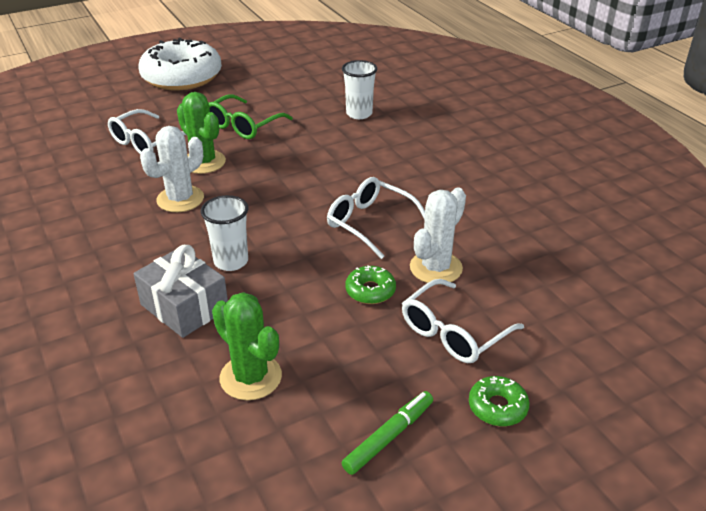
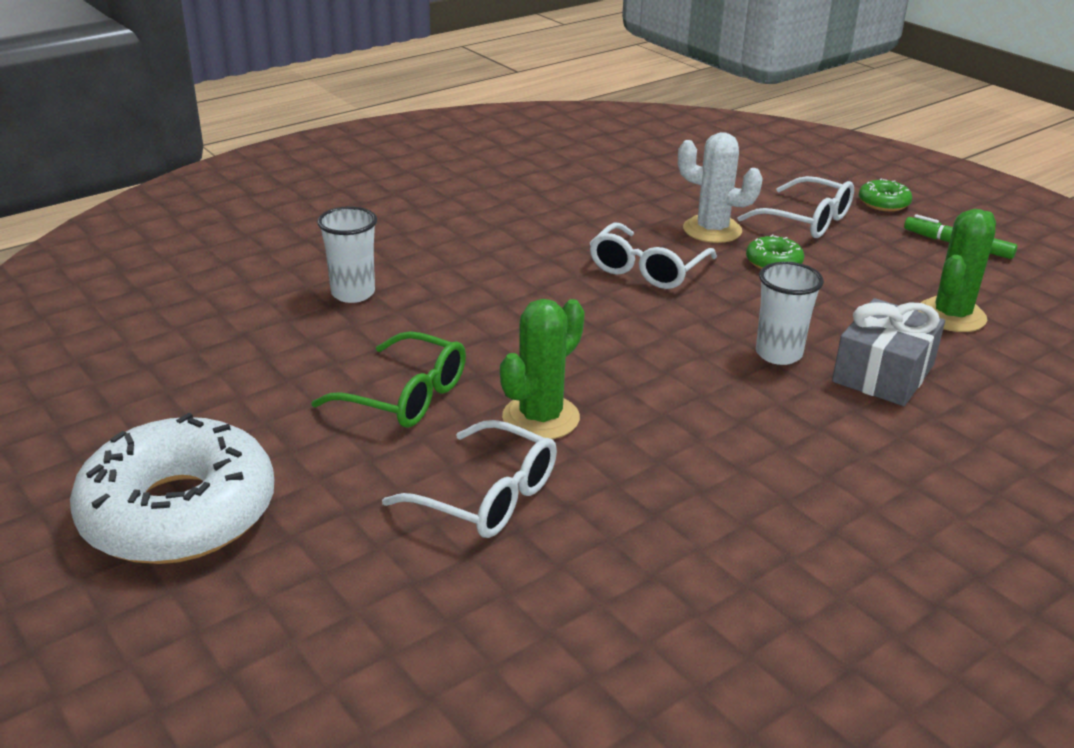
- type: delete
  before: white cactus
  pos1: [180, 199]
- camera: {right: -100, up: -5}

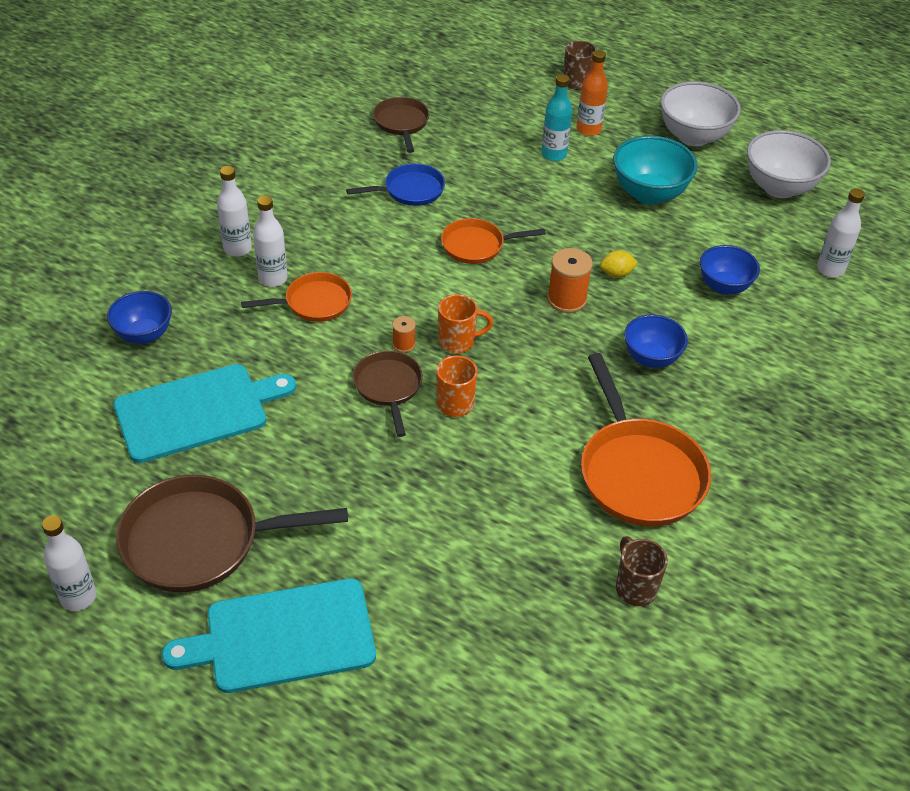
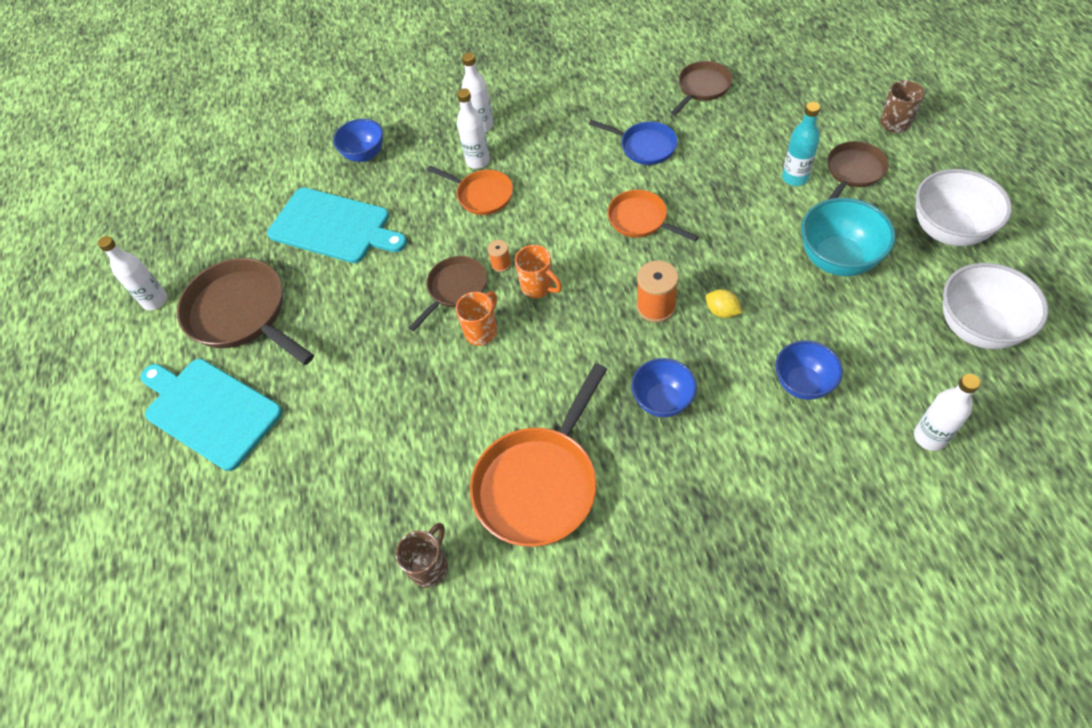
- type: replace
  before: orange bottle
  after: brown pan
  pos1: [588, 129]
  pos2: [853, 172]
- camera: {right: 55, up: 10}

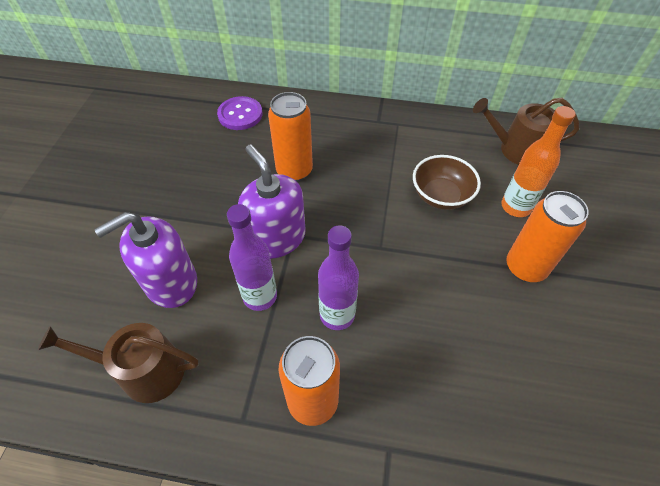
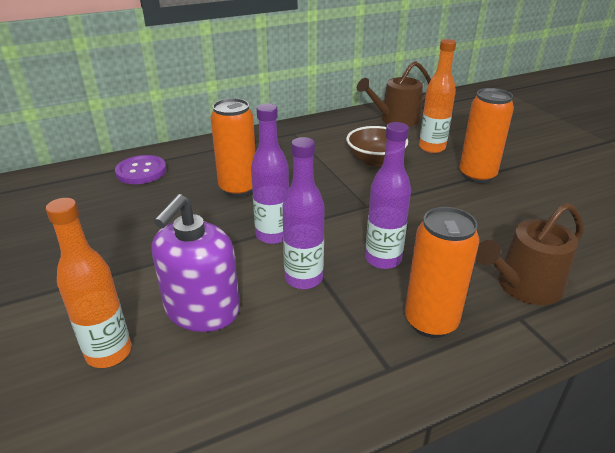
- type: replace
  before: purple soap dispenser
  after: purple bottle
  pos1: [276, 238]
  pos2: [273, 235]
- type: move
  before: brown watering can
  pos1: [144, 371]
  pos2: [524, 286]
- type: insert
  after: orange bottle
  pos2: [109, 353]
- camera: {right: -35, up: -20}

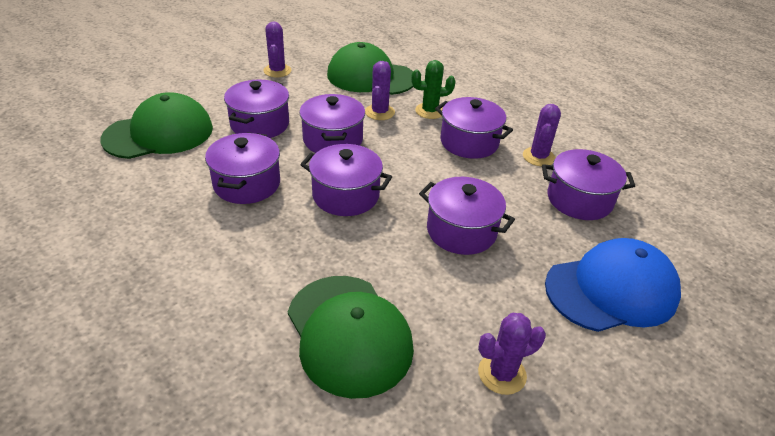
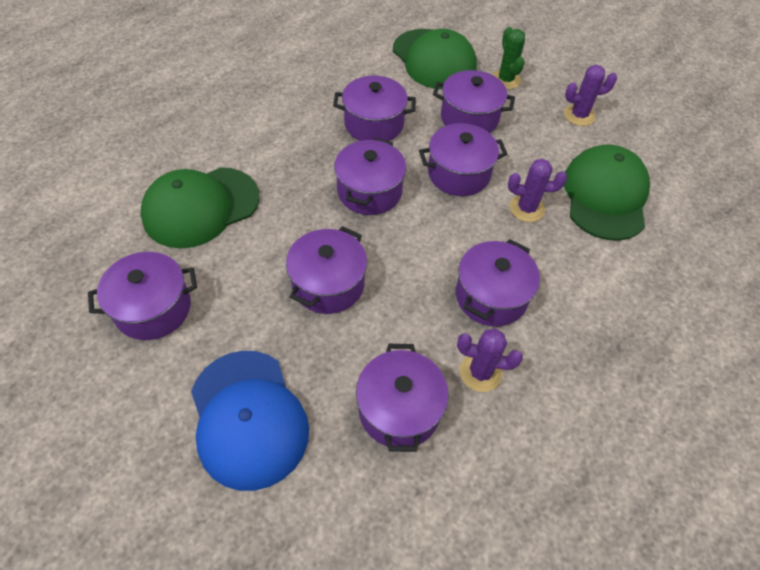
- type: move
  before: green cactus
  pos1: [430, 111]
  pos2: [505, 80]
- type: replace
  before: purple cactus
  after: purple pot
  pos1: [502, 374]
  pos2: [153, 308]
- camera: {right: 85, up: 15}

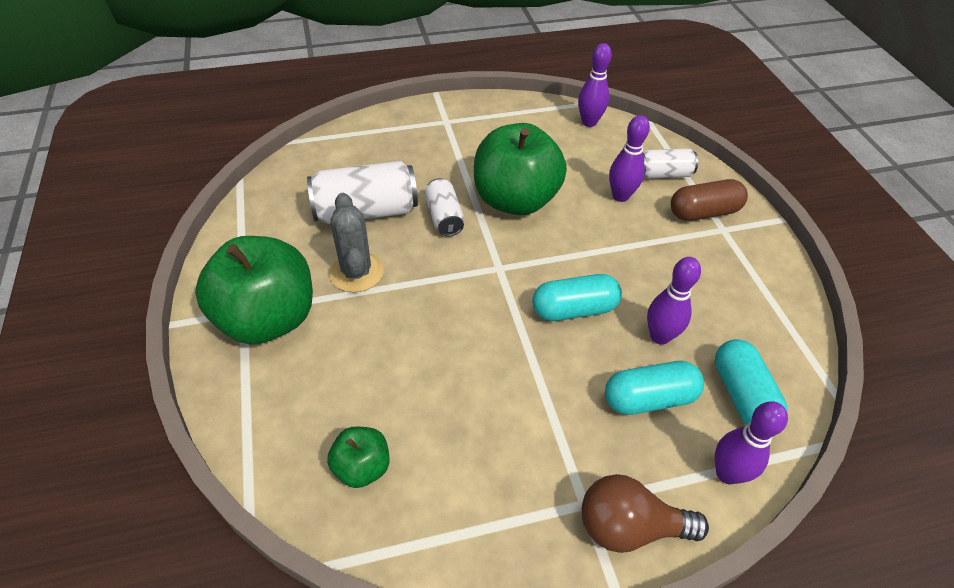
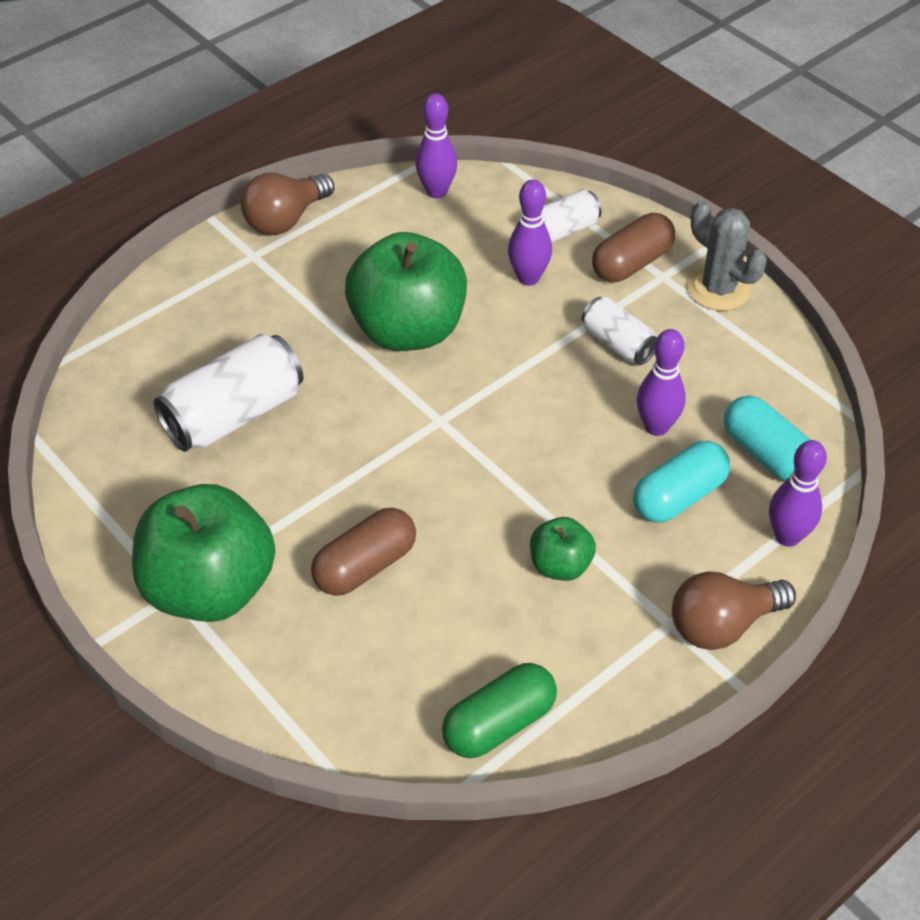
- type: move
  before: white can
  pos1: [444, 217]
  pos2: [617, 344]
- type: move
  before: grey cactus
  pos1: [356, 272]
  pos2: [718, 289]
- type: delete
  before: turquoise capsule
  pos1: [574, 309]
- type: move
  before: green apple
  pos1: [362, 467]
  pos2: [560, 565]
- type: insert
  after: brown light bulb
  pos2: [286, 220]
- type: insert
  after: brown capsule
  pos2: [365, 566]
- type: insert
  after: green capsule
  pos2: [499, 724]
- camera: {right: -25, up: 0}

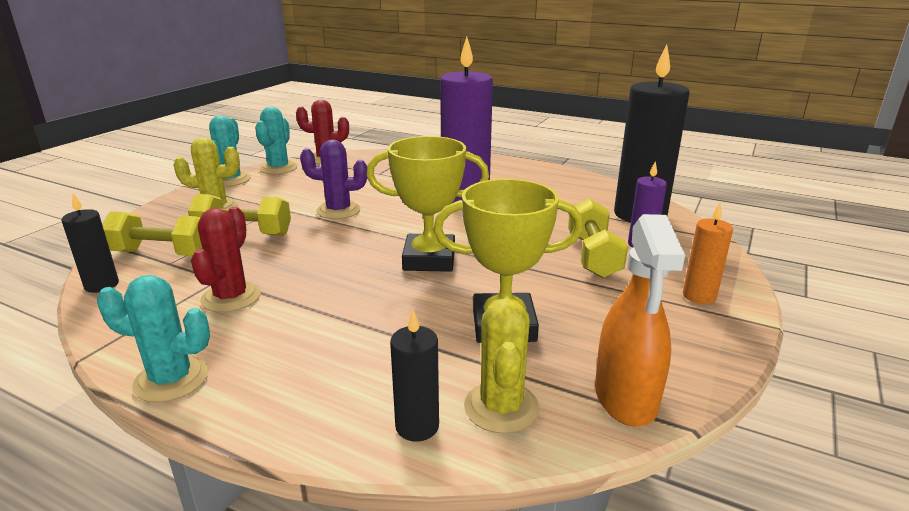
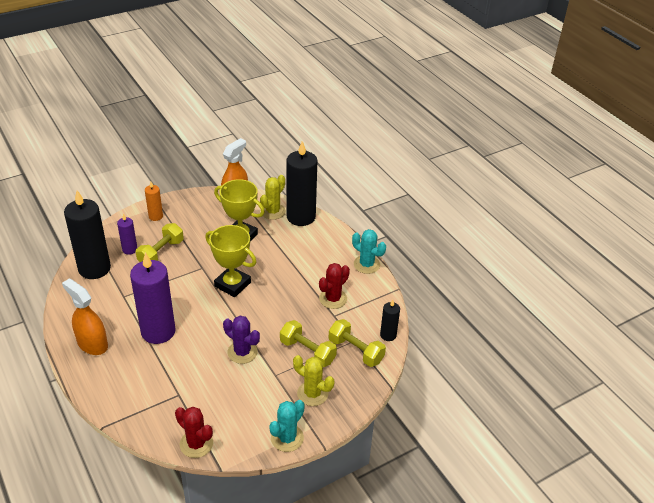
- type: delete
  before: turquoise cactus
  pos1: [278, 168]
- type: resize
  before: black candle
  pos1: [417, 426]
  pos2: [301, 217]
  scale: 2.07
- type: insert
  after: orange spray bottle
  pos2: [92, 344]
- camera: {right: -150, up: 15}

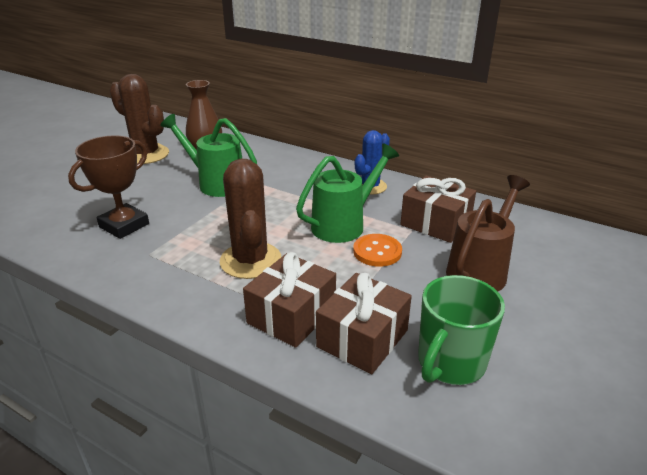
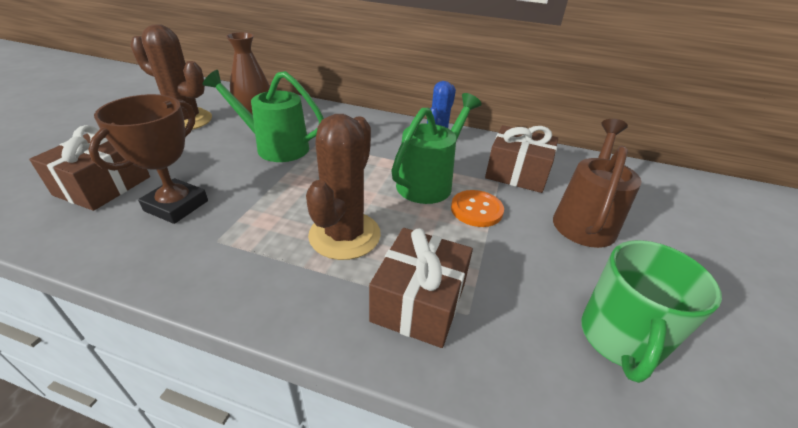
- type: rotate
  before: brown cactus
  pos1: [250, 260]
  pos2: [344, 235]
  turn: 45
- type: move
  before: brown gift
  pos1: [362, 338]
  pos2: [103, 186]
- camera: {right: -15, up: 5}

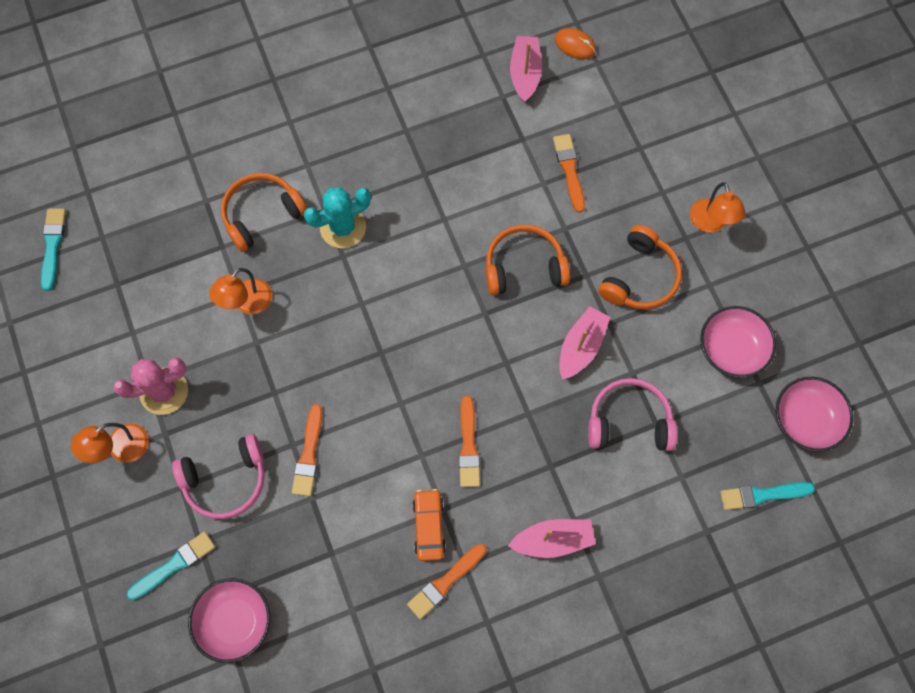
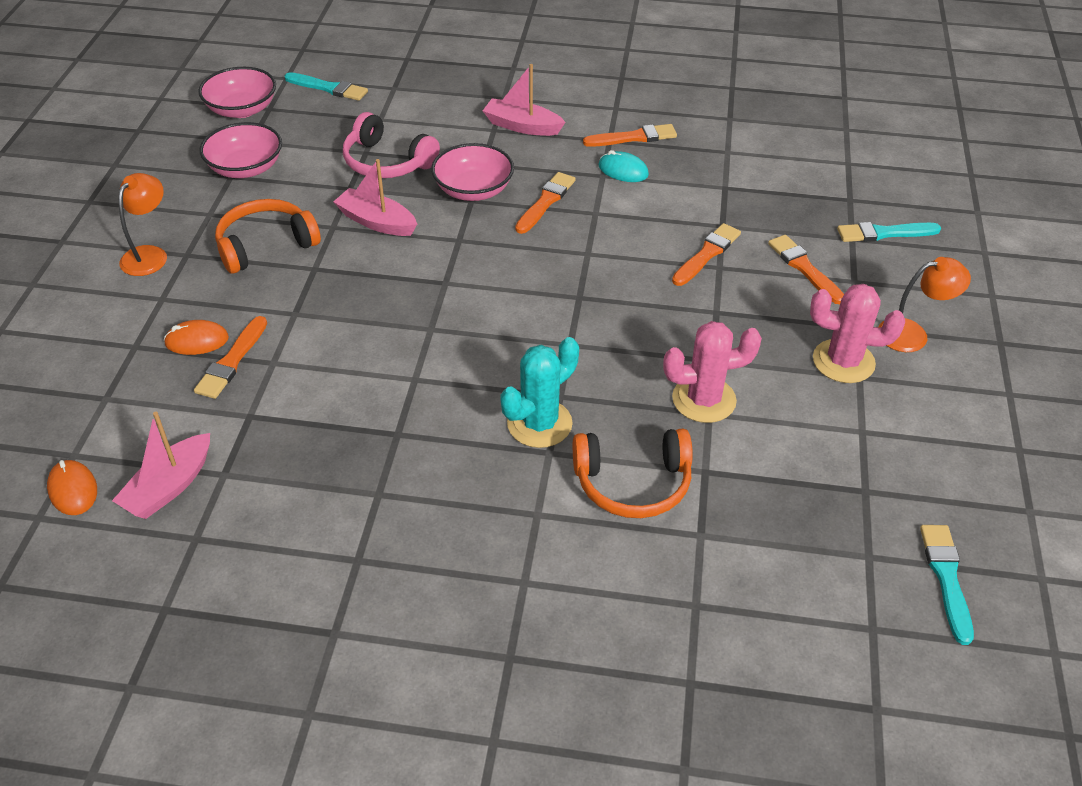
- type: rotate
  before: turquoise cactus
  pos1: [343, 227]
  pos2: [539, 423]
  turn: -45
- type: rotate
  before: turquoise brush
  pos1: [53, 245]
  pos2: [946, 578]
  turn: 150
- type: delete
  before: orange headphones
  pos1: [524, 266]
- type: replace
  before: orange lamp
  after: pink cactus
  pos1: [247, 303]
  pos2: [704, 399]
- type: rotate
  before: pink boat
  pos1: [581, 347]
  pos2: [377, 222]
  turn: 60
- type: replace
  before: pink headphones
  after: orange brush
  pos1: [226, 480]
  pos2: [804, 268]
- type: replace
  before: orange car
  after: turquoise mouse
  pos1: [429, 526]
  pos2: [623, 170]
- type: move
  before: pink bowl
  pos1: [234, 621]
  pos2: [473, 190]
- type: insert
  after: orange mouse
  pos2: [197, 340]
- camera: {right: -150, up: -25}

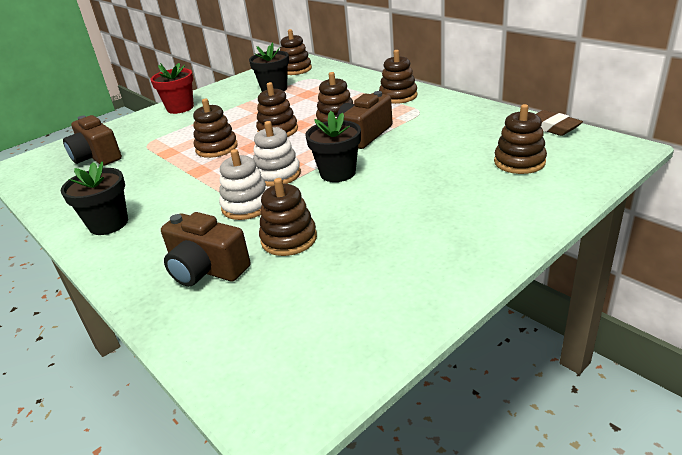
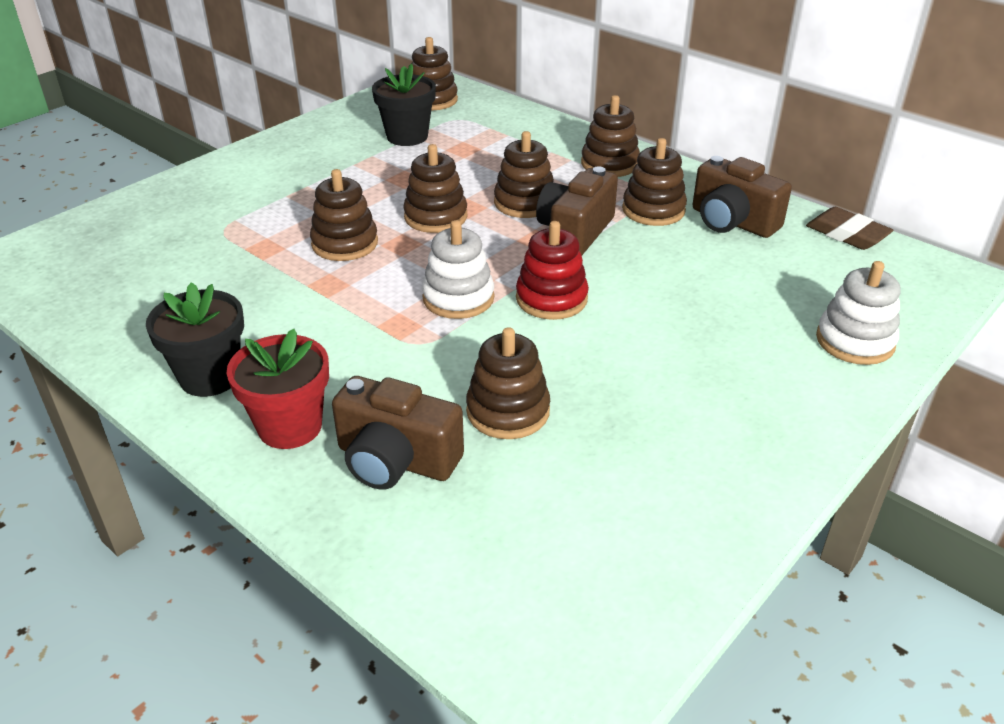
- type: move
  before: red flower pot
  pos1: [180, 108]
  pos2: [290, 427]
- type: move
  before: brown stacking toy
  pos1: [519, 162]
  pos2: [653, 210]
- type: replace
  before: black flower pot
  after: red stacking toy
  pos1: [338, 173]
  pos2: [551, 299]
- type: move
  before: brown camera
  pos1: [96, 157]
  pos2: [732, 222]
- type: move
  before: white stacking toy
  pos1: [247, 206]
  pos2: [855, 341]
- camera: {right: -10, up: 5}

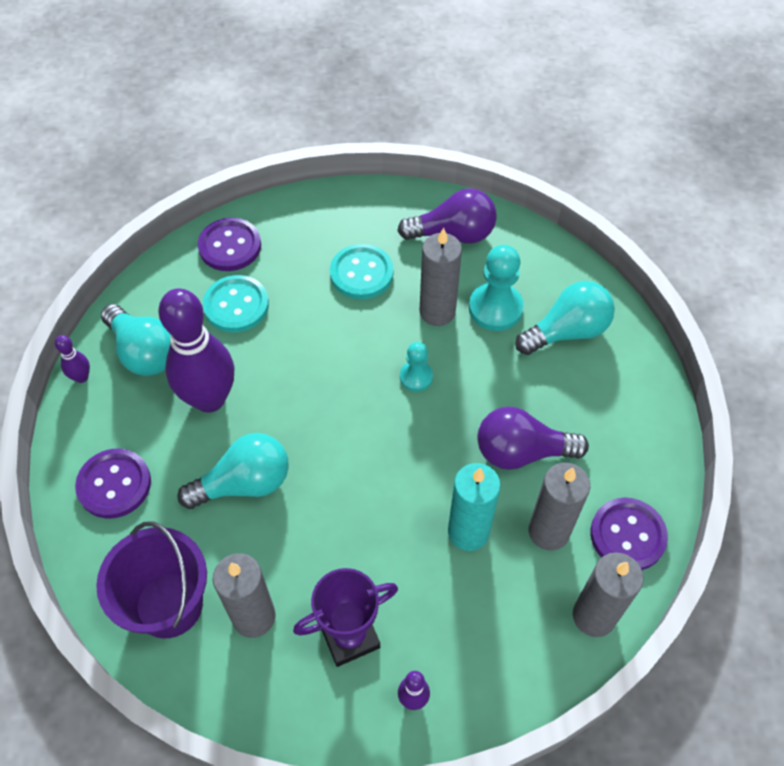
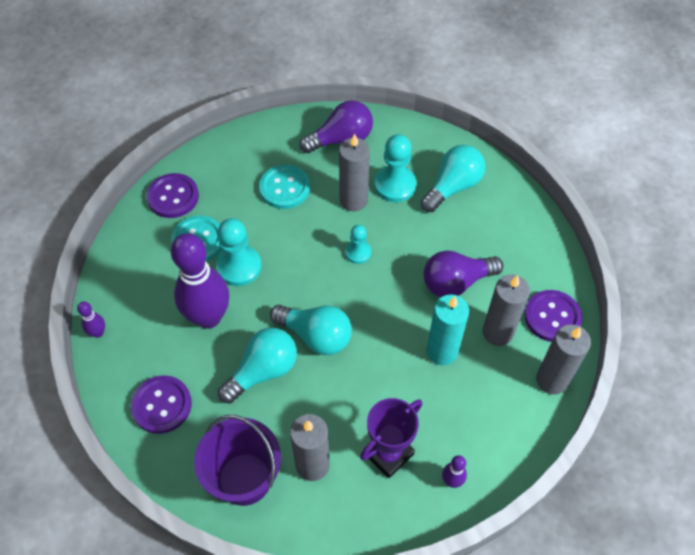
- type: move
  before: turquoise light bulb
  pos1: [144, 352]
  pos2: [315, 336]
- type: insert
  after: turquoise pawn
  pos2: [239, 266]
- camera: {right: -20, up: 0}

